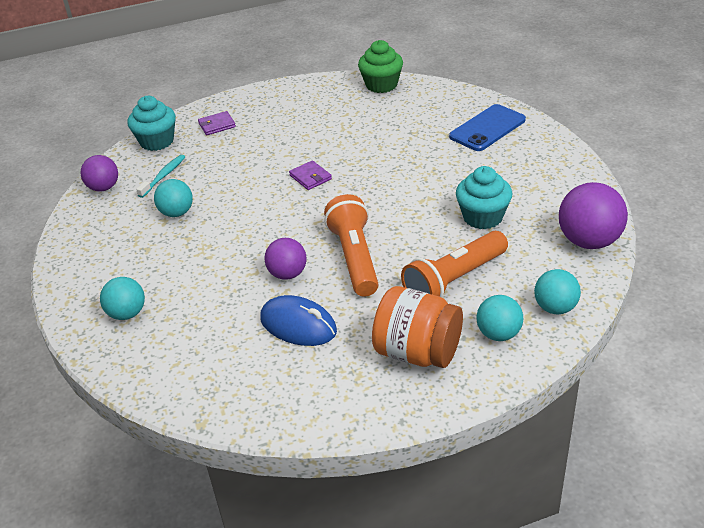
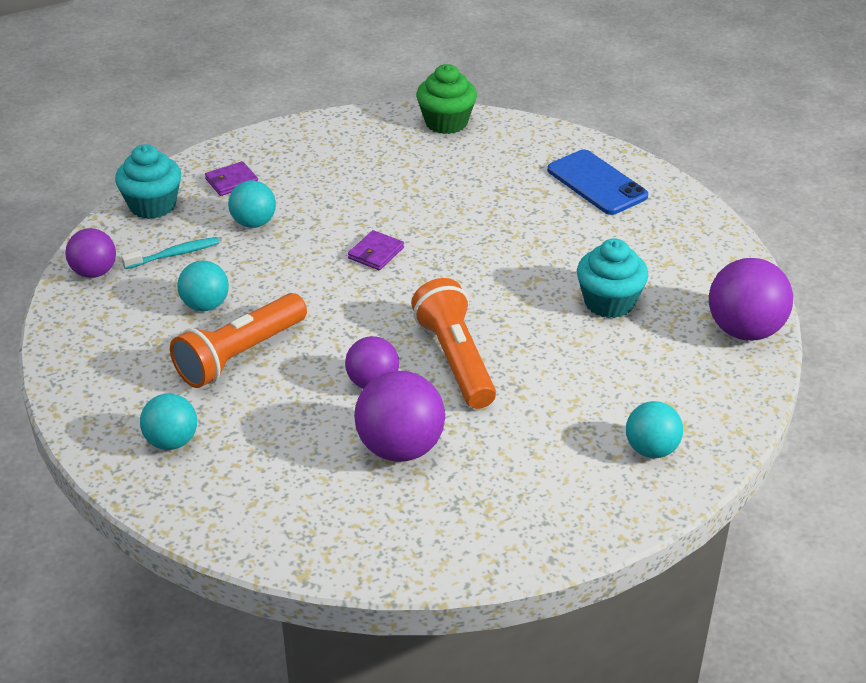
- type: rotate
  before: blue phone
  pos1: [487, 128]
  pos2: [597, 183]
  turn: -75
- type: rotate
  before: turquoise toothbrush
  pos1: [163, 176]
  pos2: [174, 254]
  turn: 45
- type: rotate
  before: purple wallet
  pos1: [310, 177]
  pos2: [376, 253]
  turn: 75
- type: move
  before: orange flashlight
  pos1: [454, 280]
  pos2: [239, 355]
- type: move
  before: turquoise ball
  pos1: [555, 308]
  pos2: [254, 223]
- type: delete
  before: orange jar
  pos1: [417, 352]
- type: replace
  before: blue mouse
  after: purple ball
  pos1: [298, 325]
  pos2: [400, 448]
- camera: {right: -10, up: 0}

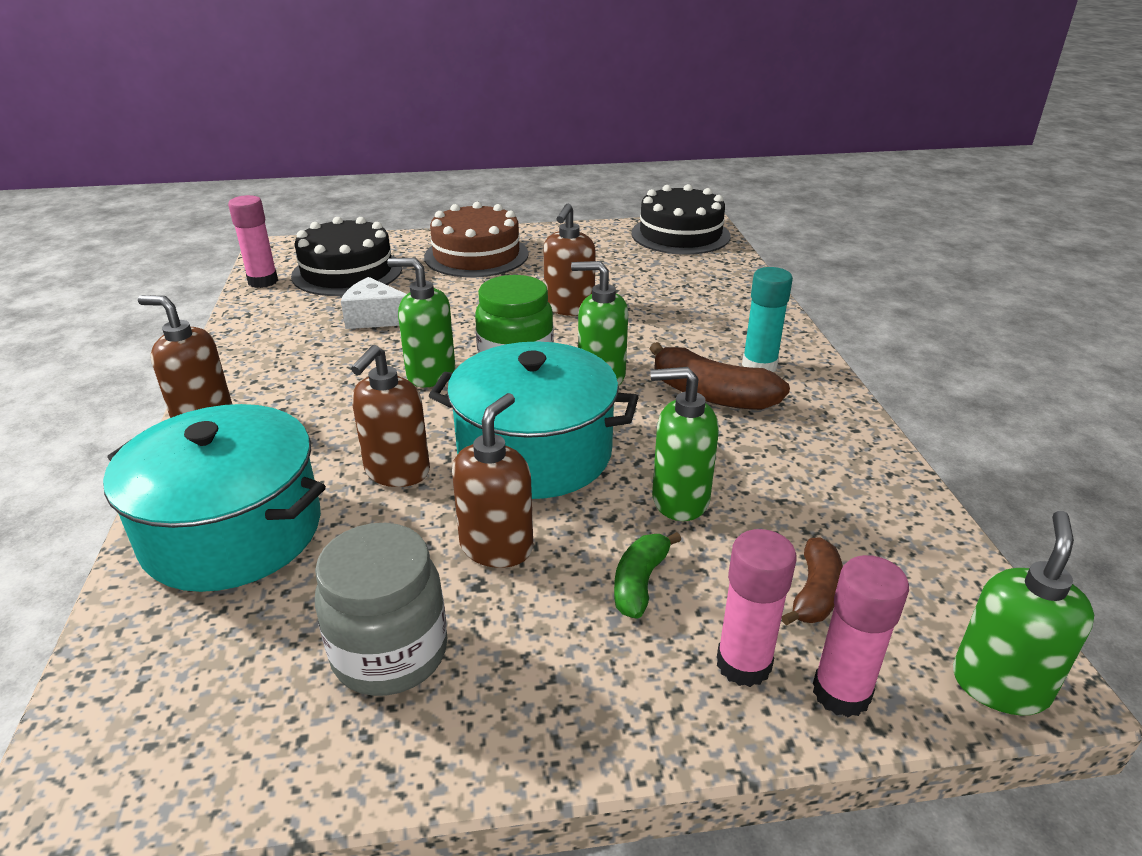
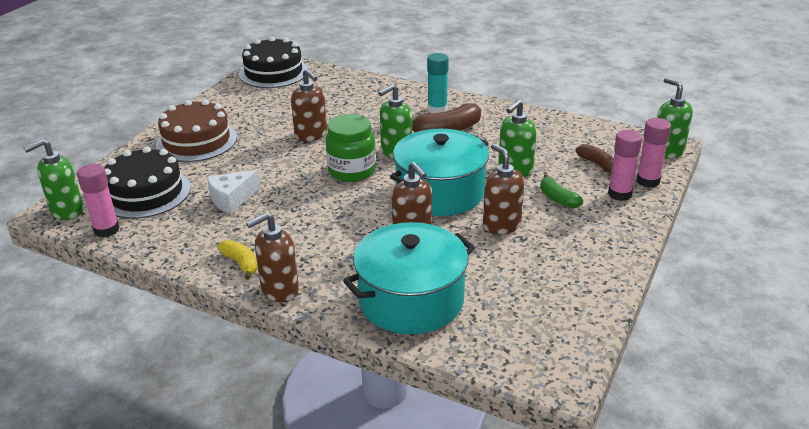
- type: move
  before: green soap dispenser
  pos1: [430, 374]
  pos2: [67, 211]
- type: delete
  before: grey jar
  pos1: [390, 653]
- type: insert
  after: yellow banana
  pos2: [241, 263]
- camera: {right: -55, up: 0}

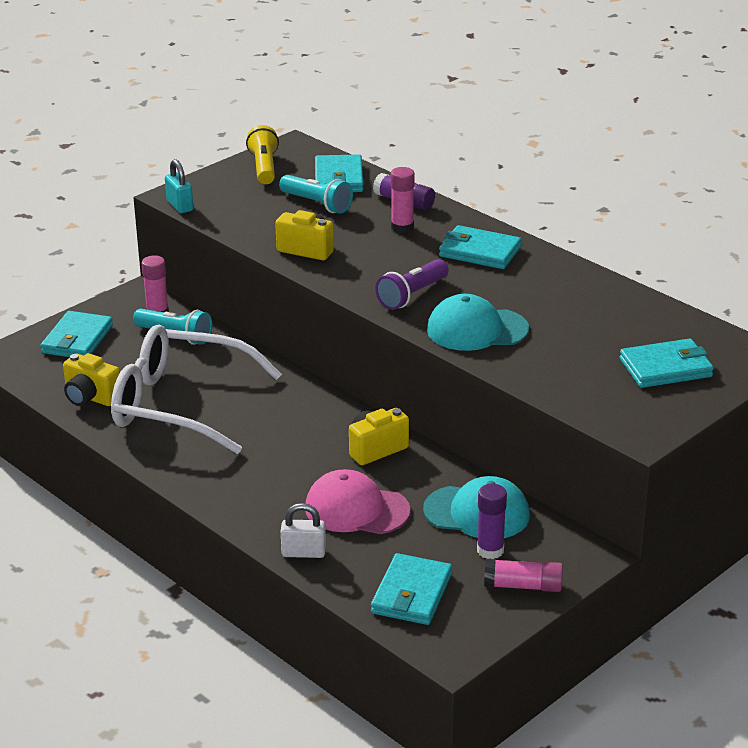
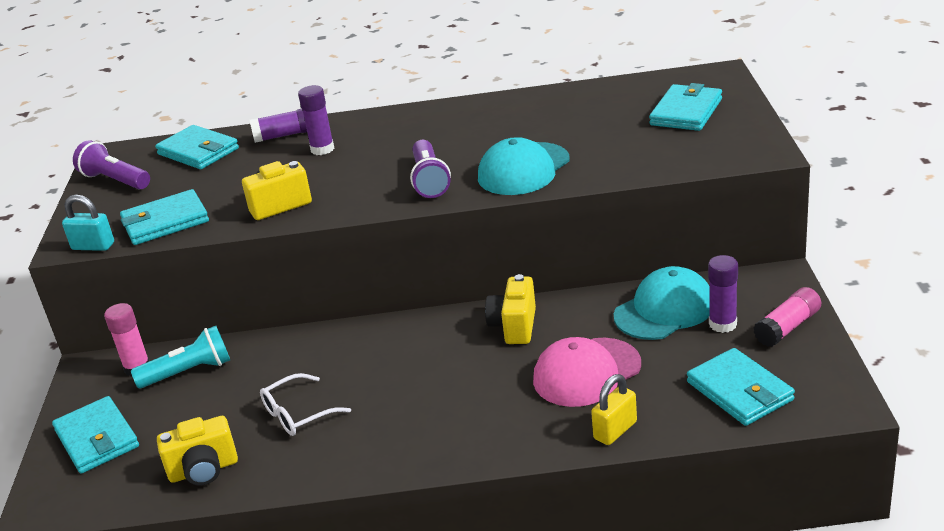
- type: recolor
  before: yellow flashlight
  after: purple flashlight
  pos1: [264, 167]
  pos2: [115, 180]
- type: recolor
  before: pink glue stick
  after: purple glue stick
  pos1: [402, 227]
  pos2: [322, 149]
- type: delete
  before: turquoise flashlight
  pos1: [317, 204]
- type: move
  before: turquoise wallet
  pos1: [479, 251]
  pos2: [165, 222]
- type: resize
  before: white glasses
  pos1: [180, 404]
  pos2: [298, 414]
  scale: 0.42
- type: recolor
  before: white padlock
  after: yellow padlock
  pos1: [303, 552]
  pos2: [615, 430]
- camera: {right: -45, up: 0}

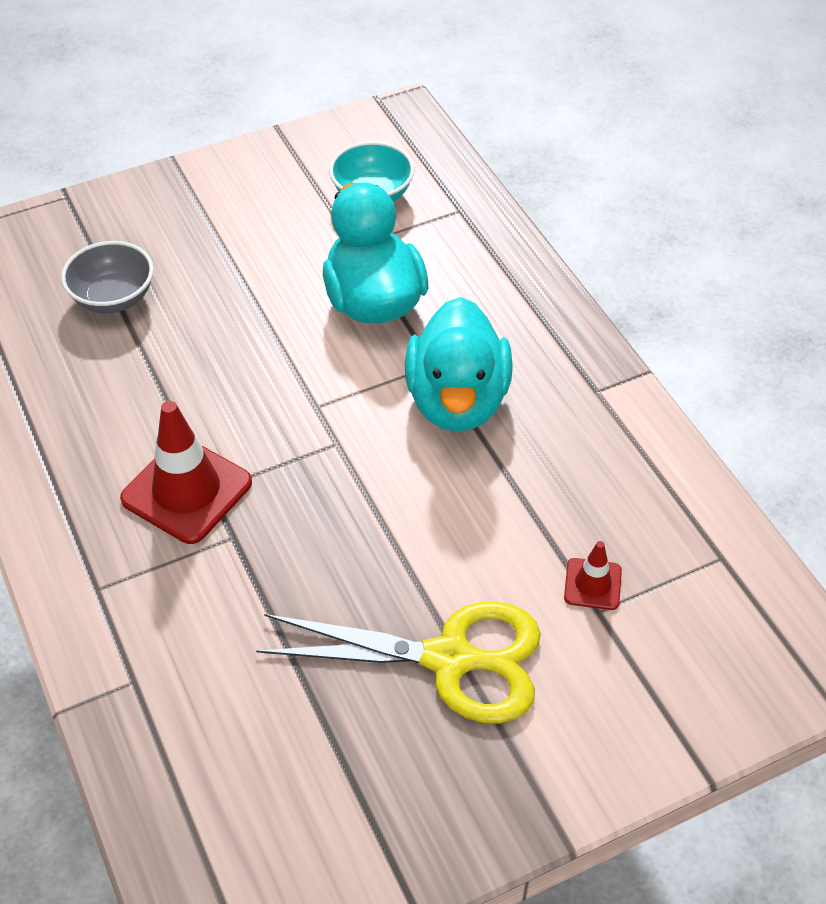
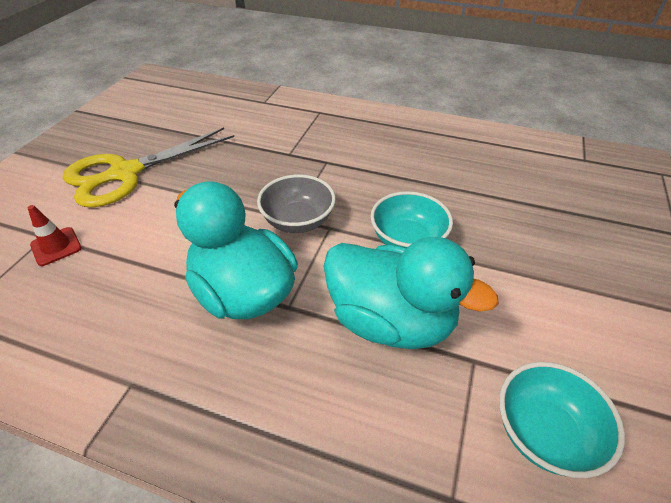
- type: move
  before: grey bowl
  pos1: [113, 298]
  pos2: [298, 221]
- type: delete
  before: red traffic cone
  pos1: [187, 491]
- type: insert
  after: turquoise bowl
  pos2: [407, 240]
- camera: {right: 135, up: -5}

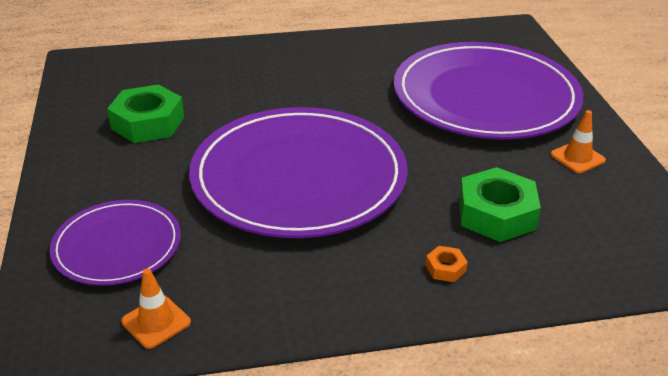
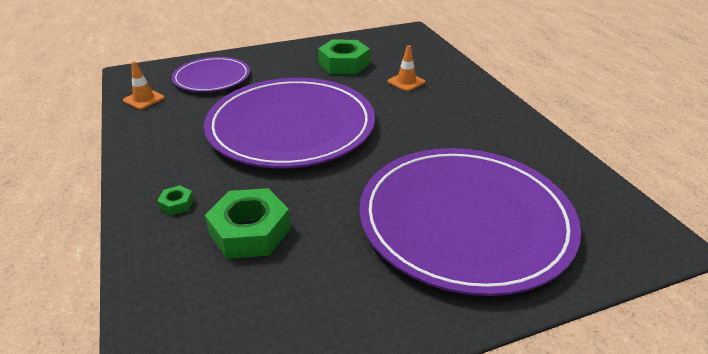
- type: move
  before: orange traffic cone
  pos1: [577, 157]
  pos2: [406, 82]
- type: recolor
  before: orange nut
  after: green nut
  pos1: [445, 268]
  pos2: [177, 204]
- camera: {right: 80, up: 0}

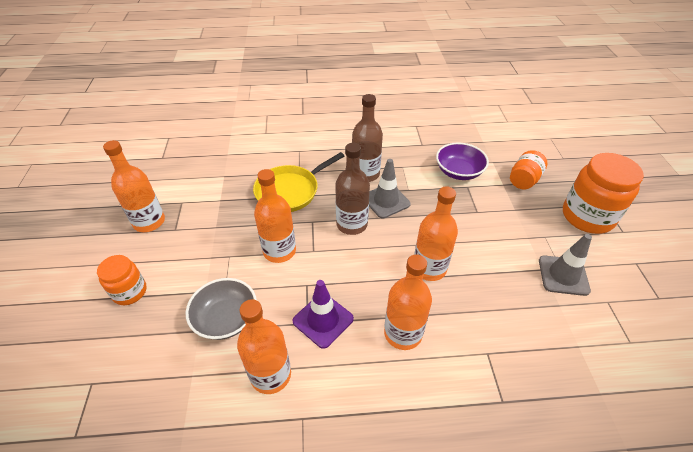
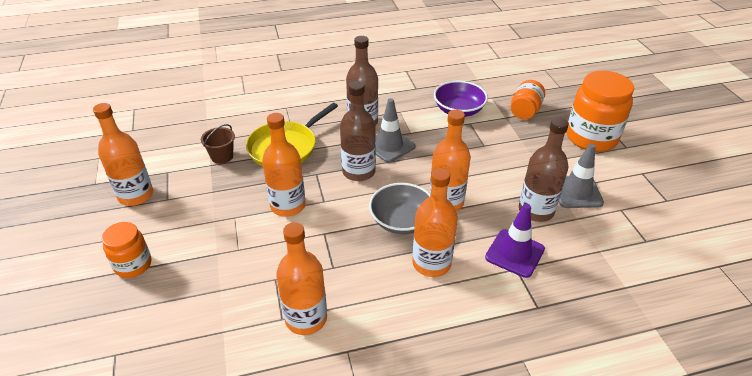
- type: move
  before: grey bowl
  pos1: [226, 318]
  pos2: [401, 221]
- type: move
  before: purple traffic cone
  pos1: [323, 320]
  pos2: [514, 253]
- type: insert
  after: brown bottle
  pos2: [536, 210]
- type: insert
  after: brown bucket
  pos2: [222, 156]
- camera: {right: -10, up: -5}

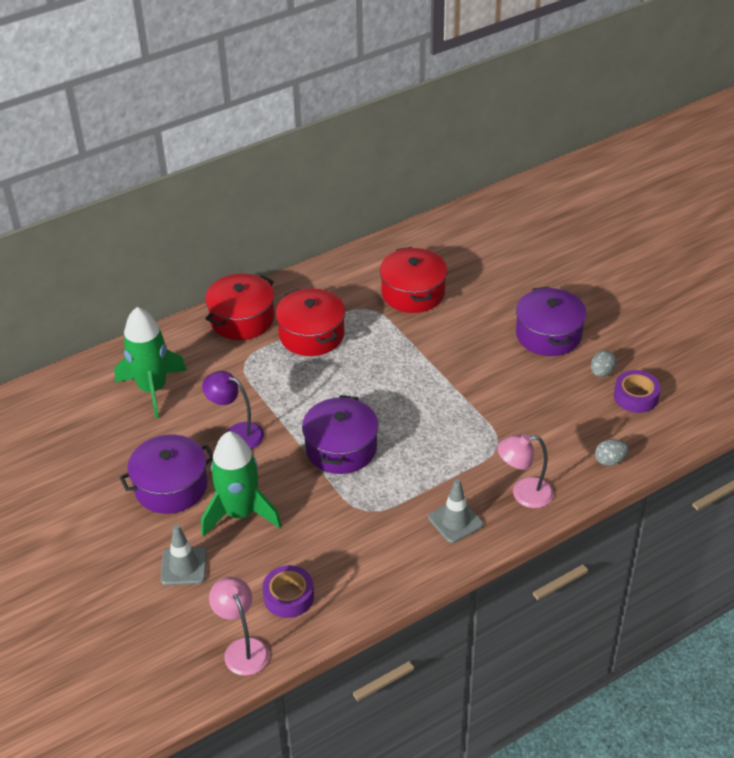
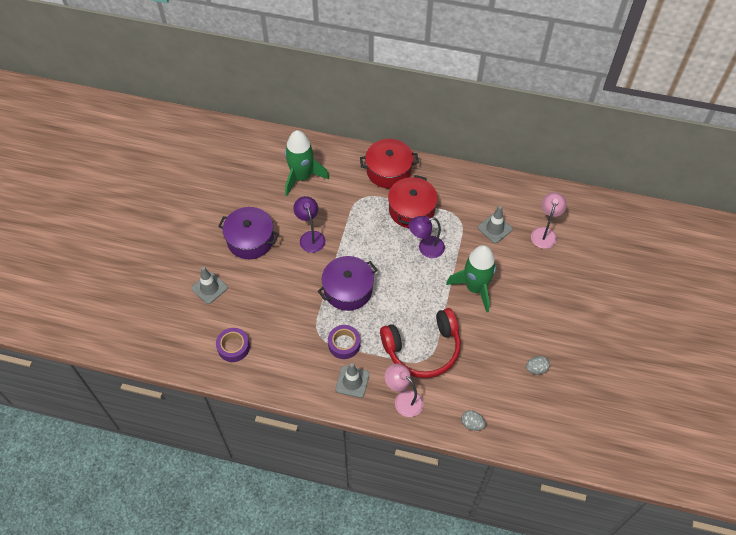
- type: replace
  before: red pot
  after: grey traffic cone
  pos1: [413, 293]
  pos2: [495, 228]
- type: delete
  before: purple pot
  pos1: [548, 334]
- type: move
  before: purple tape
  pos1: [636, 396]
  pos2: [344, 344]
- type: move
  before: green rocket
  pos1: [240, 513]
  pos2: [475, 288]
- type: move
  before: pink lamp
  pos1: [242, 648]
  pos2: [545, 233]
- type: insert
  after: purple lamp
  pos2: [426, 248]
- type: insert
  after: red headphones
  pos2: [423, 349]
- camera: {right: 45, up: 15}

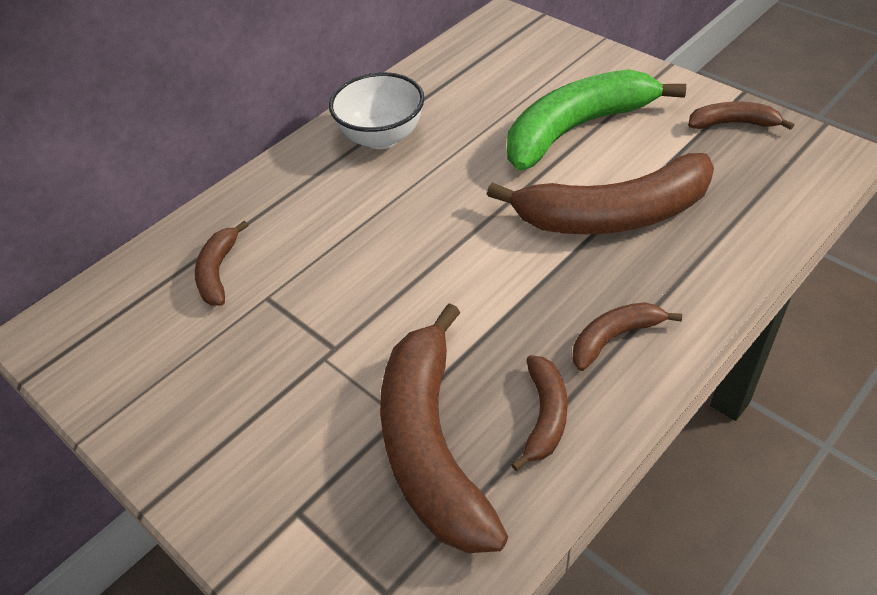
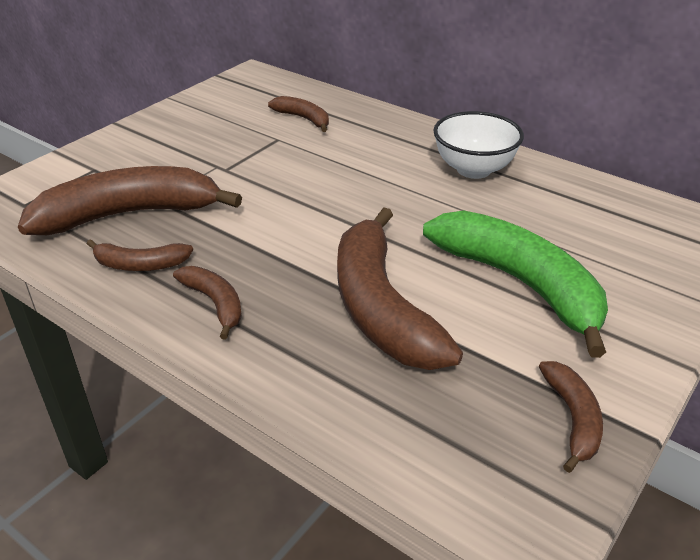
- type: rotate
  before: brown banana
  pos1: [218, 272]
  pos2: [303, 119]
  turn: 45
- camera: {right: 80, up: -10}

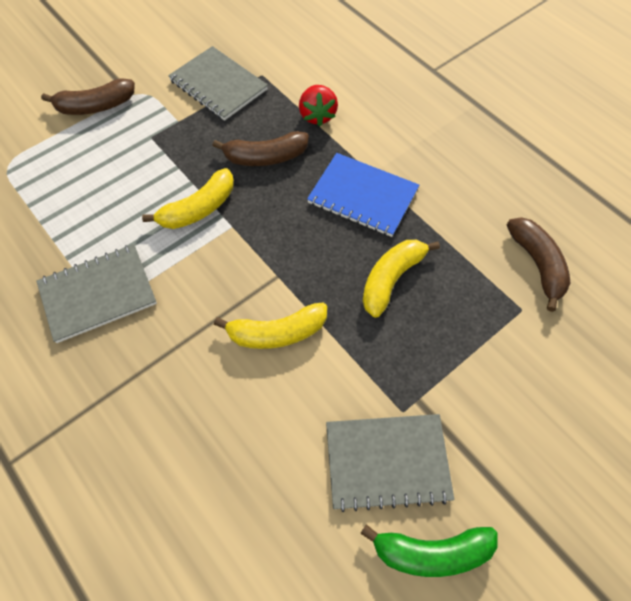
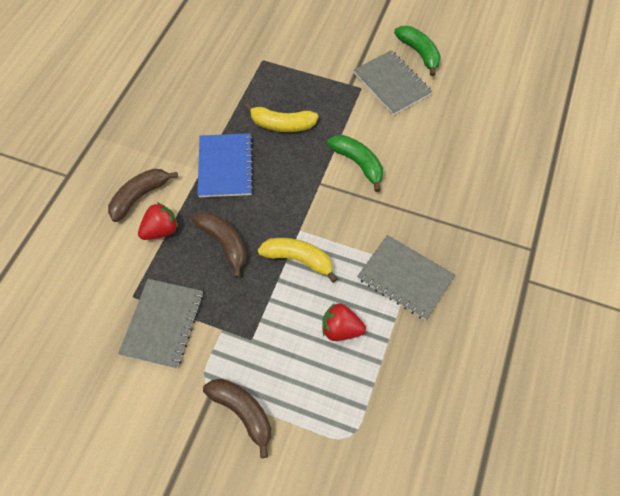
- type: move
  before: brown banana
  pos1: [537, 264]
  pos2: [140, 196]
- type: recolor
  before: yellow banana
  after: green banana
  pos1: [277, 333]
  pos2: [358, 163]
- type: insert
  after: red strawberry
  pos2: [341, 329]
- camera: {right: -120, up: 0}

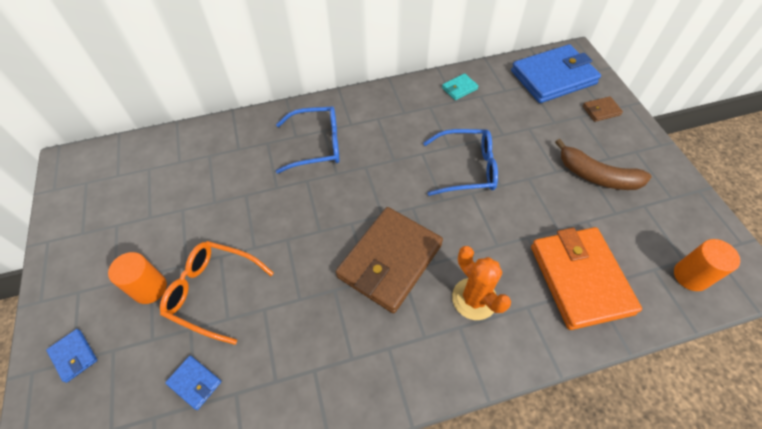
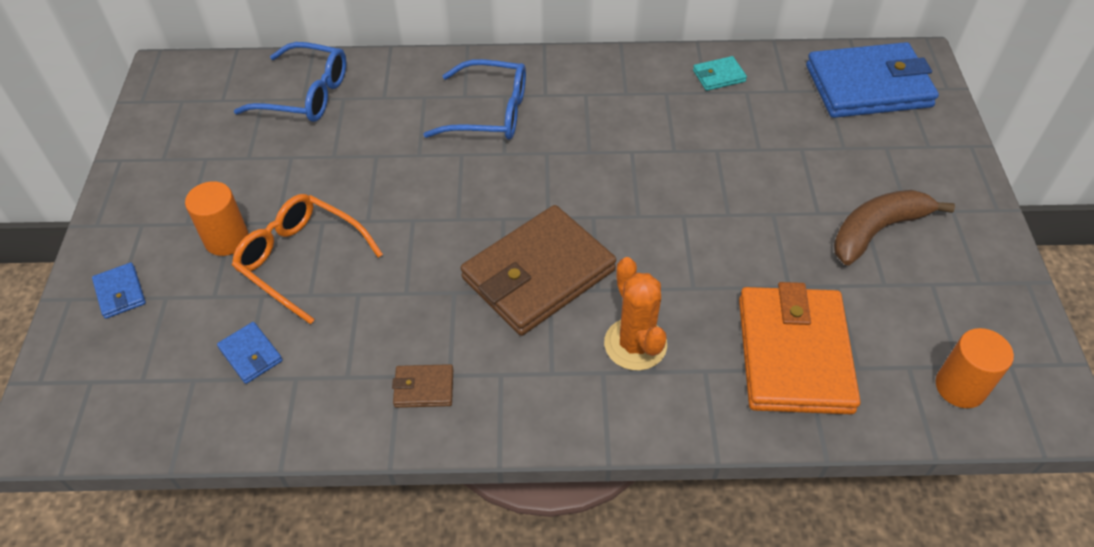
- type: move
  before: brown wallet
  pos1: [601, 110]
  pos2: [424, 388]
- type: move
  before: blue glasses
  pos1: [466, 168]
  pos2: [305, 94]
- type: rotate
  before: brown banana
  pos1: [597, 176]
  pos2: [877, 231]
  turn: 105
- camera: {right: 15, up: -5}

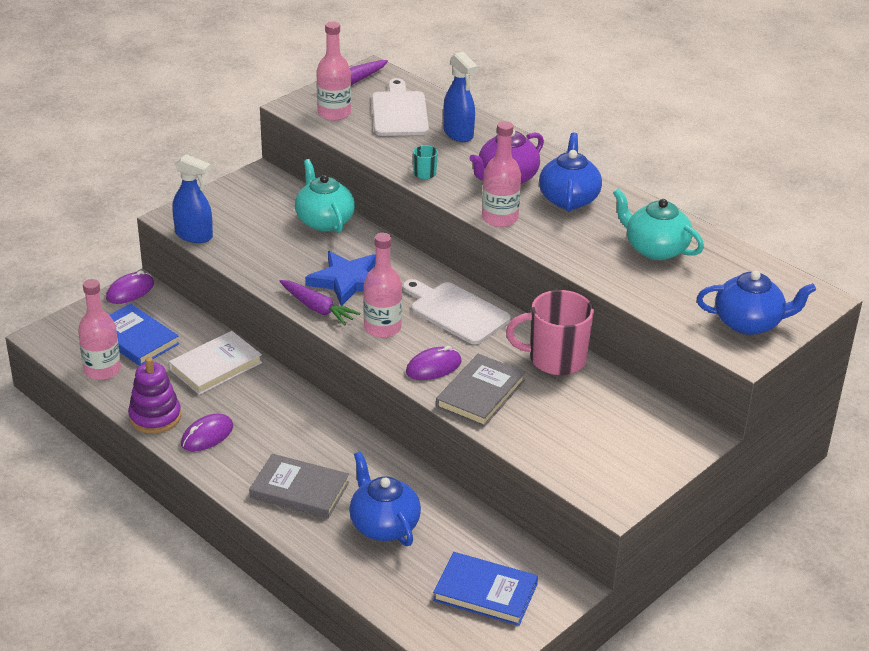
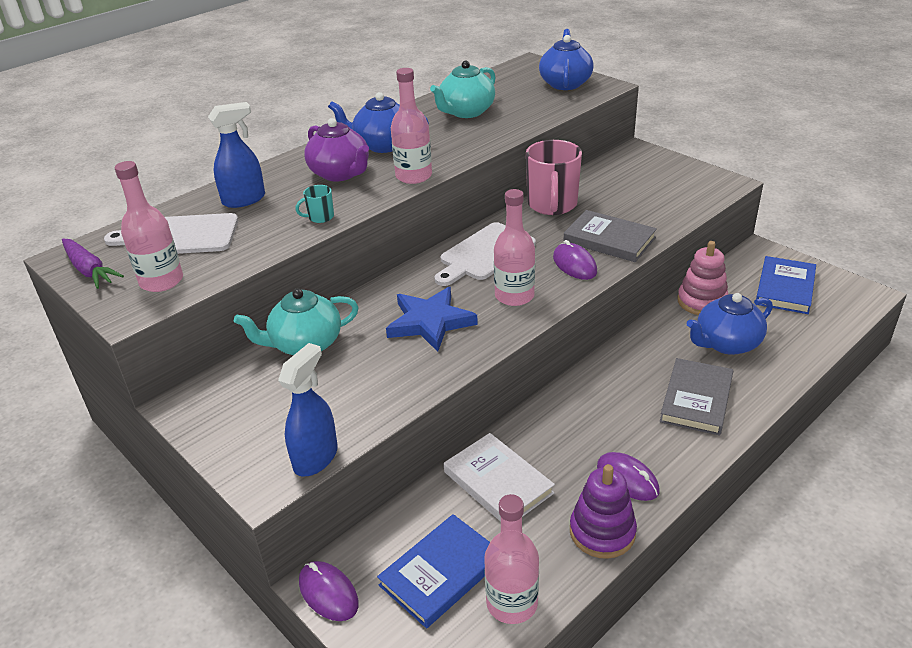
- type: delete
  before: purple carrot
  pos1: [317, 308]
- type: insert
  after: pink stacking toy
  pos2: [702, 301]
- camera: {right: -85, up: 0}

